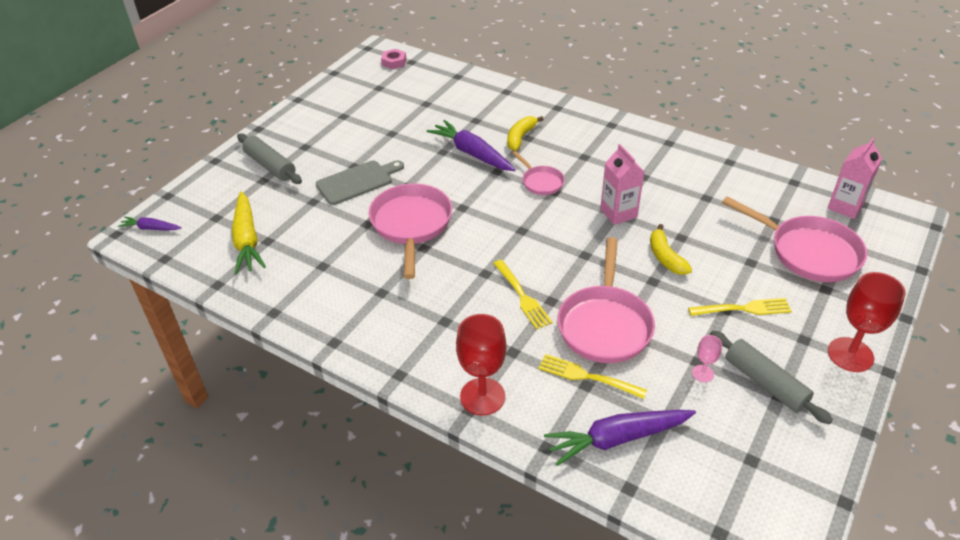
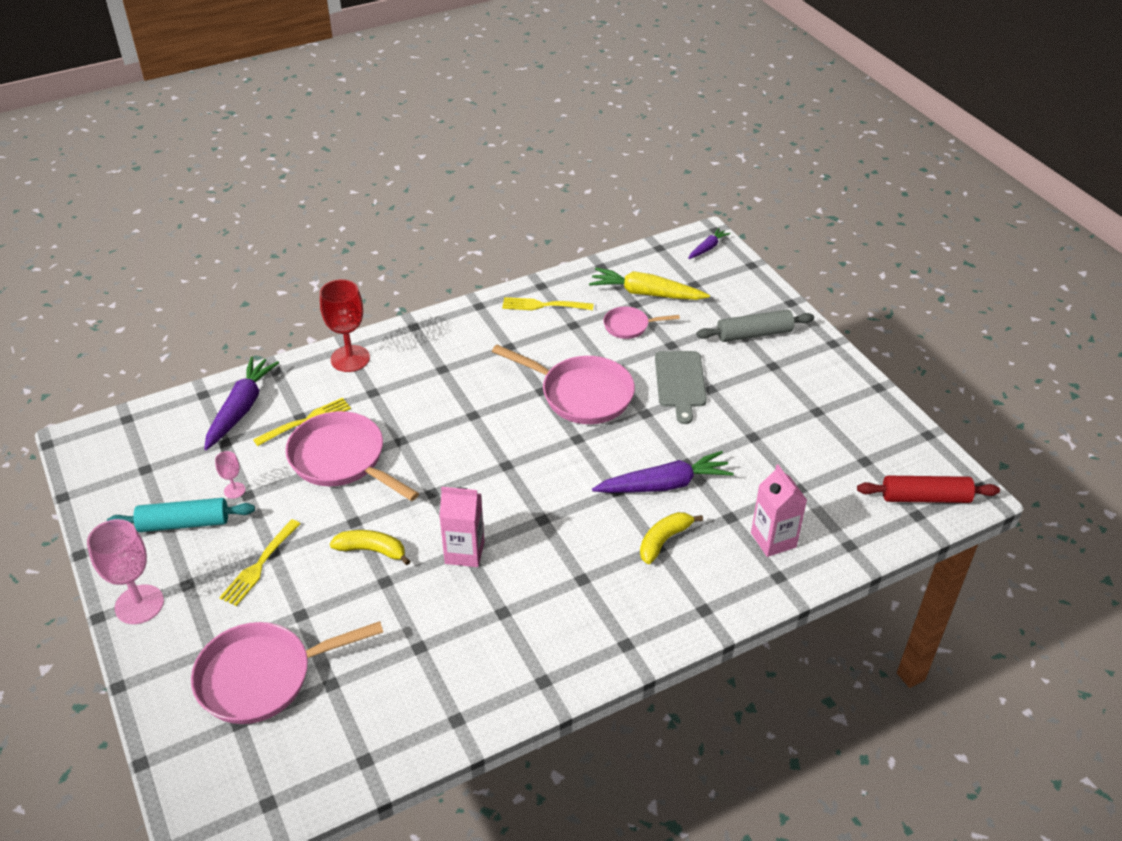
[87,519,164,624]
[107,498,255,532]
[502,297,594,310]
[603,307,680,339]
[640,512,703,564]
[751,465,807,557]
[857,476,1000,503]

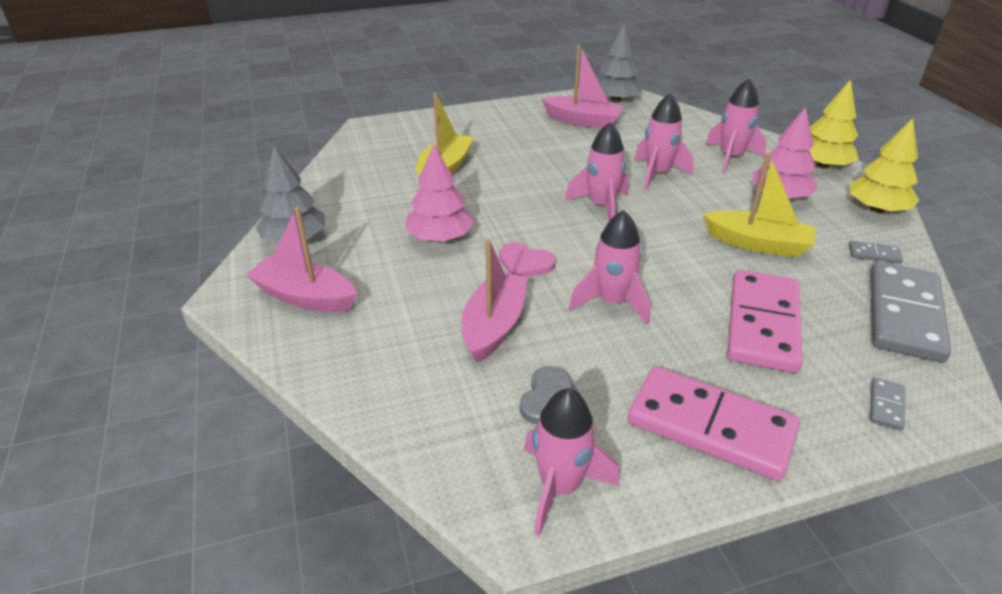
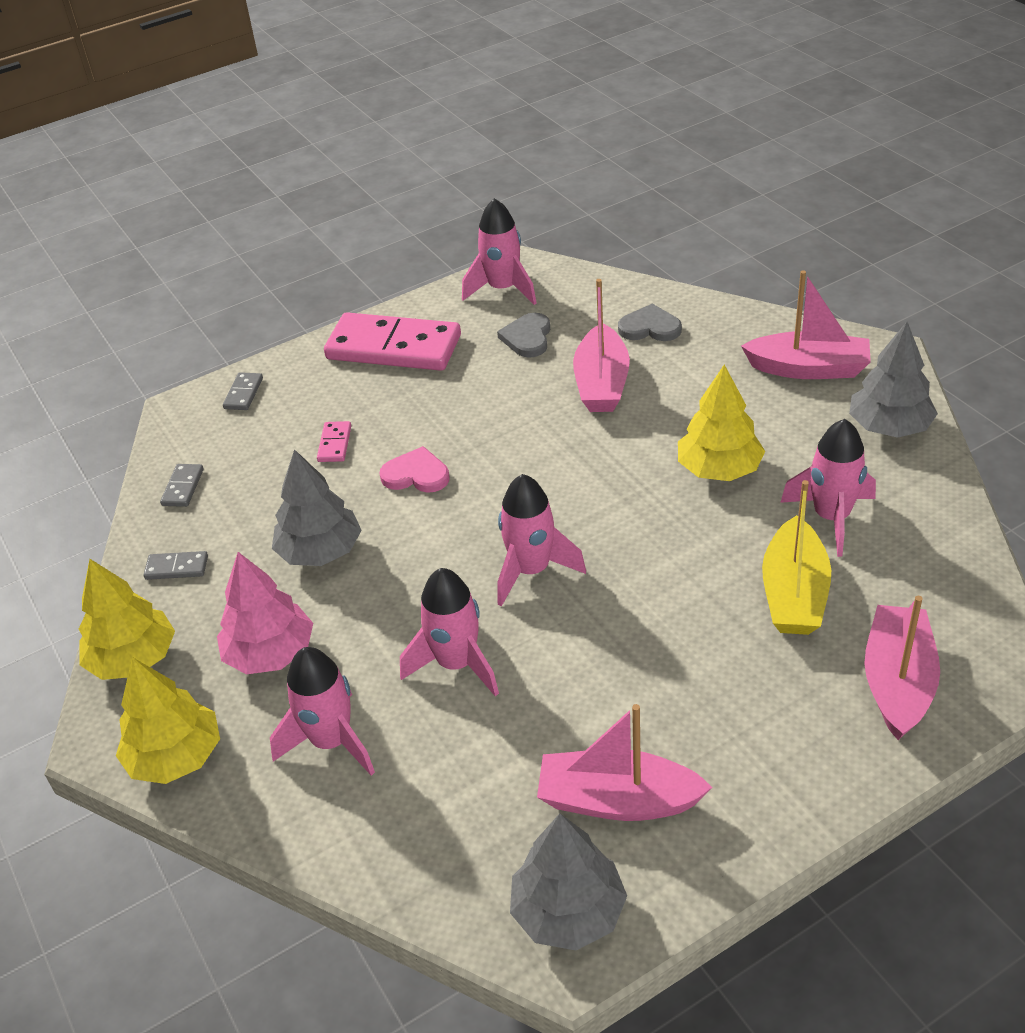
[160,464,204,507]
[272,449,362,566]
[317,421,351,462]
[380,446,449,493]
[618,304,682,341]
[678,365,765,481]
[780,419,876,557]
[864,596,940,740]

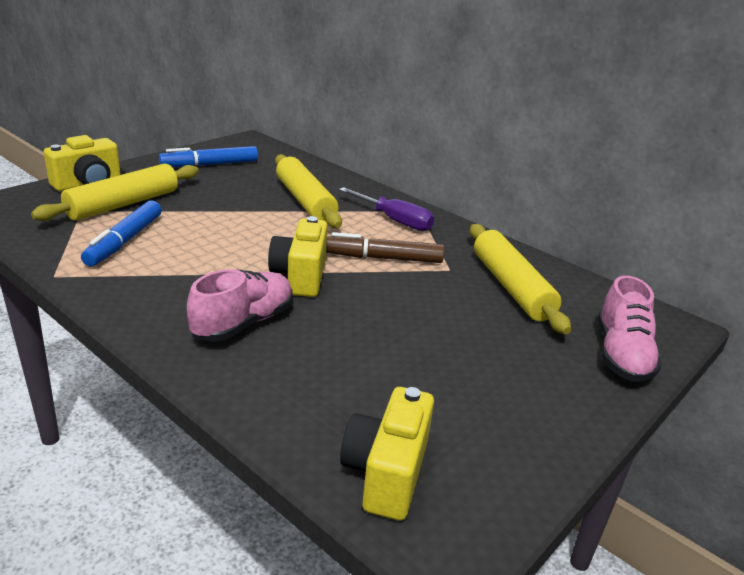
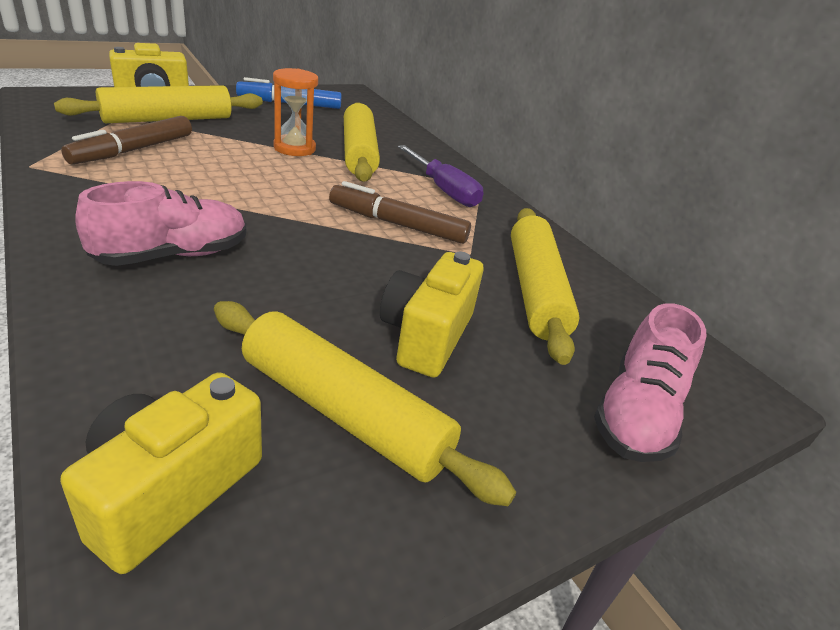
[61,116,192,165]
[214,301,516,506]
[273,68,318,156]
[380,252,483,378]

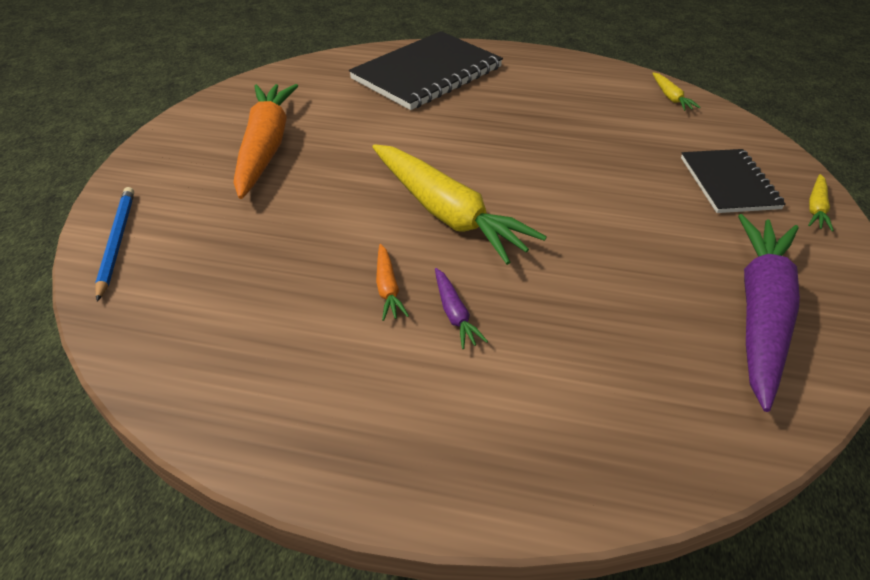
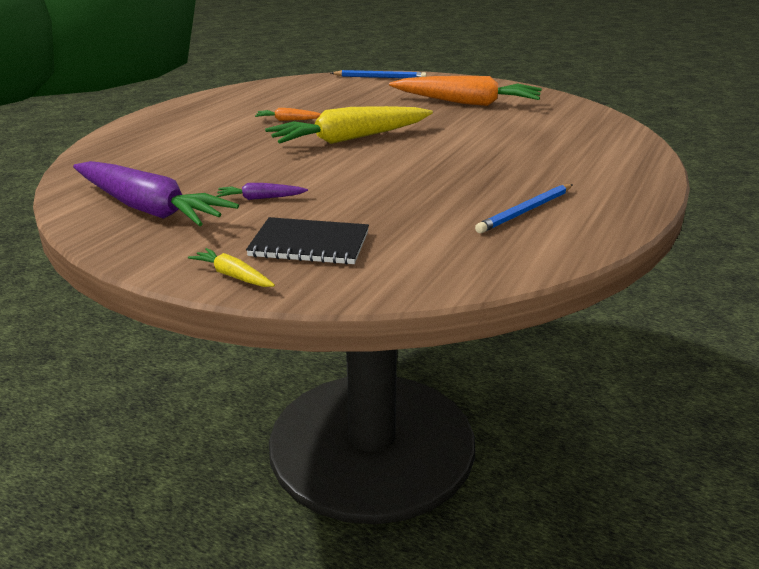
[216,183,308,200]
[475,184,573,233]
[349,31,503,110] (first image)
[652,72,701,111] (first image)

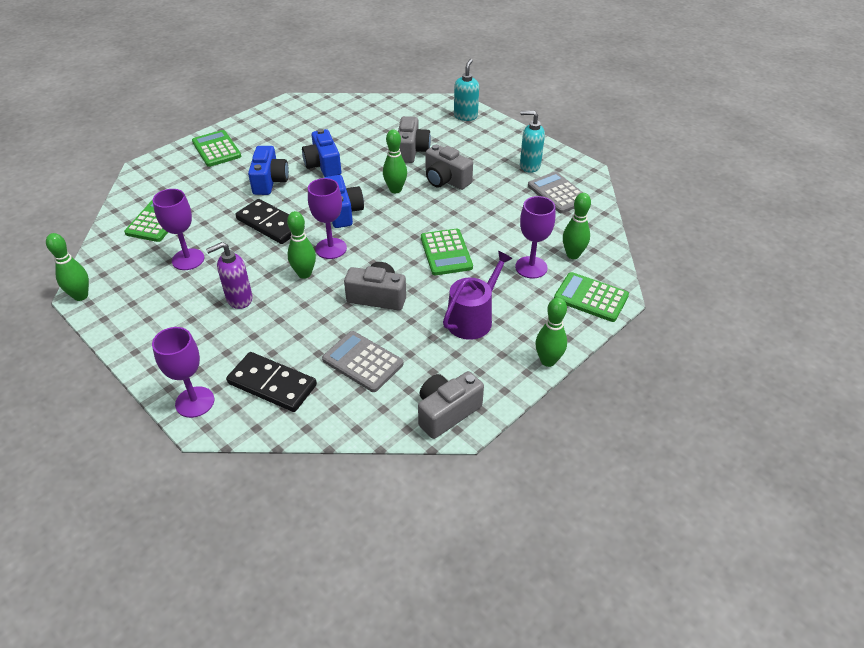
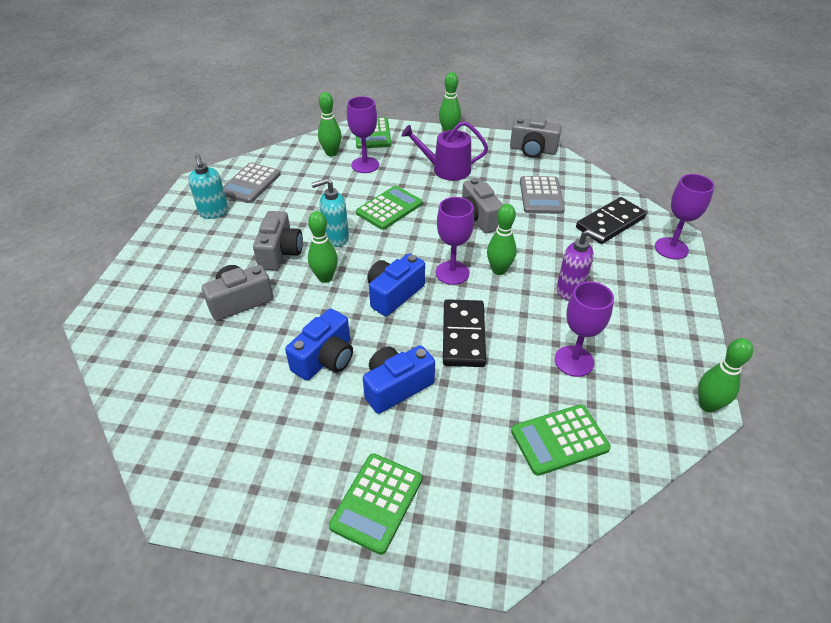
[311,178,349,247]
[576,197,647,244]

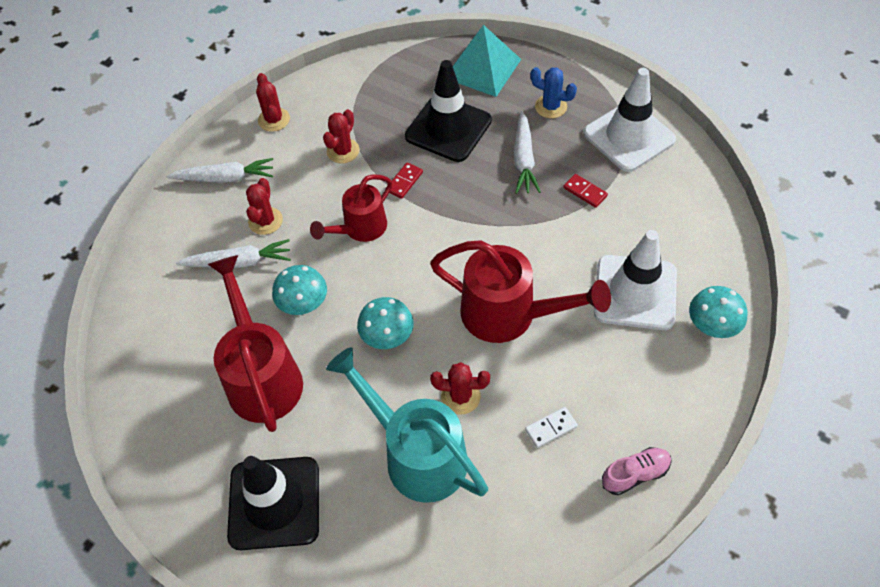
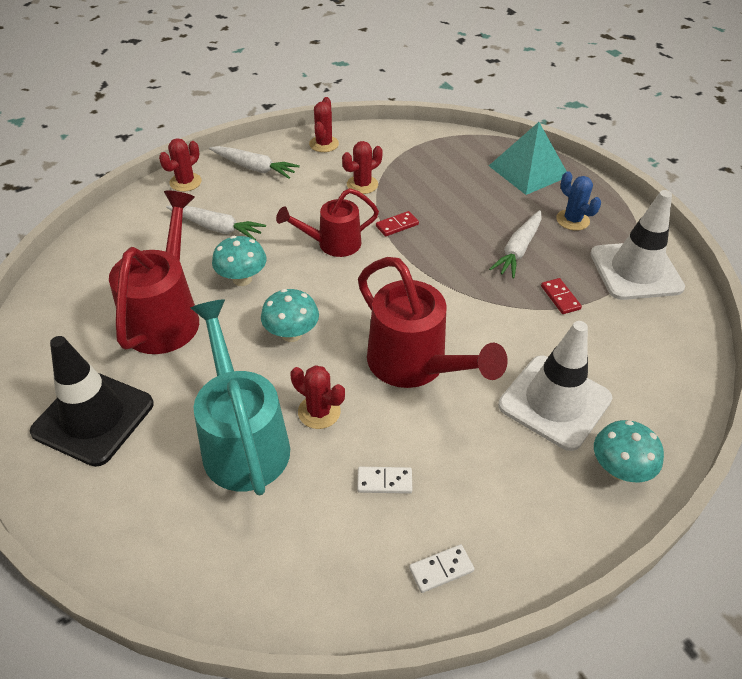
[159,138,202,192]
[409,544,474,593]
[405,60,492,162] (first image)

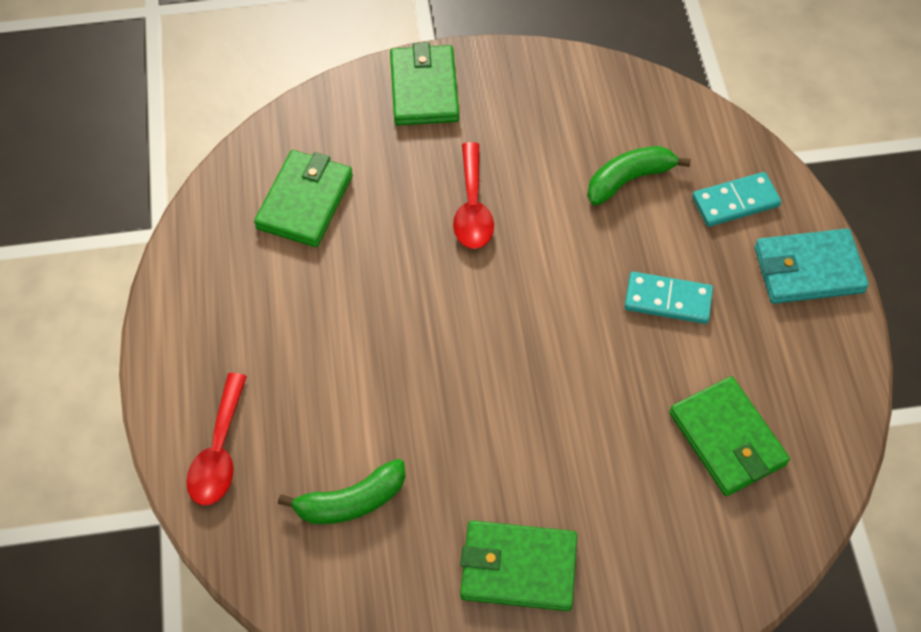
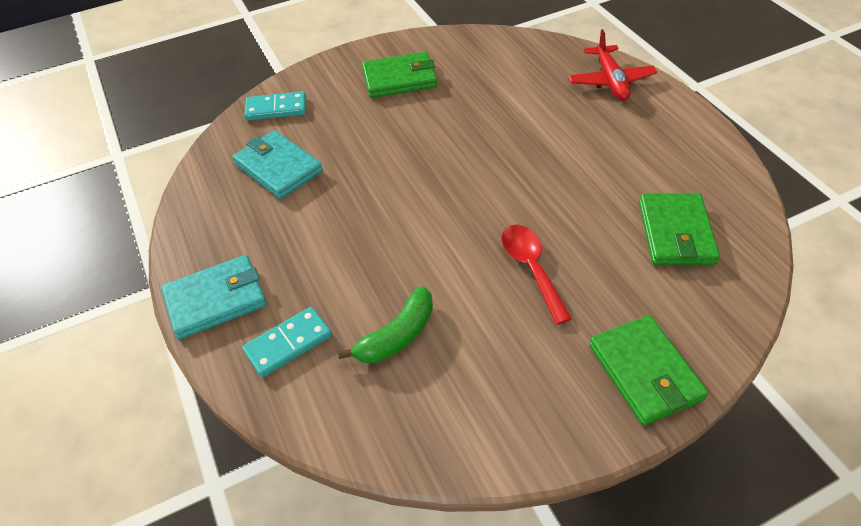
[233,130,323,199]
[244,91,306,120]
[568,29,657,101]
[278,459,405,524] (first image)

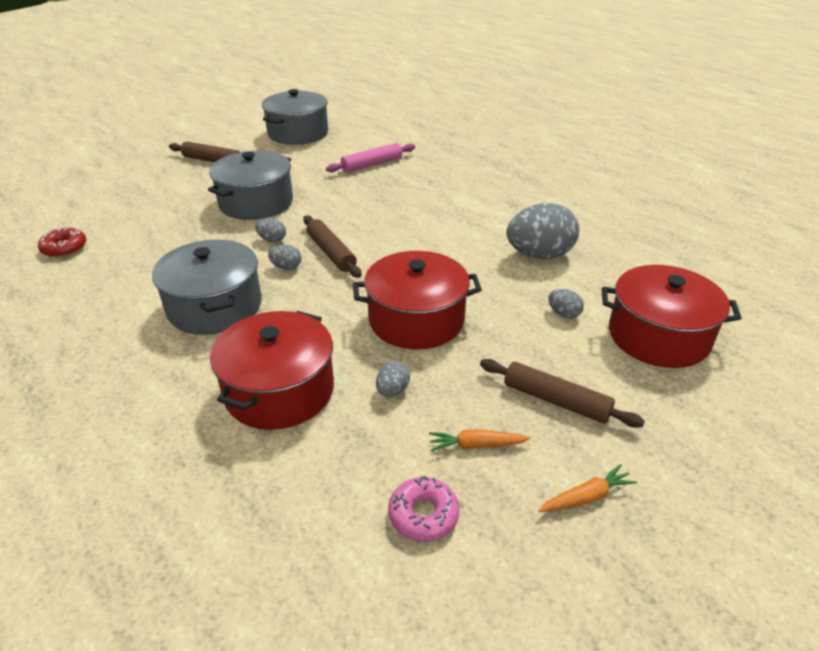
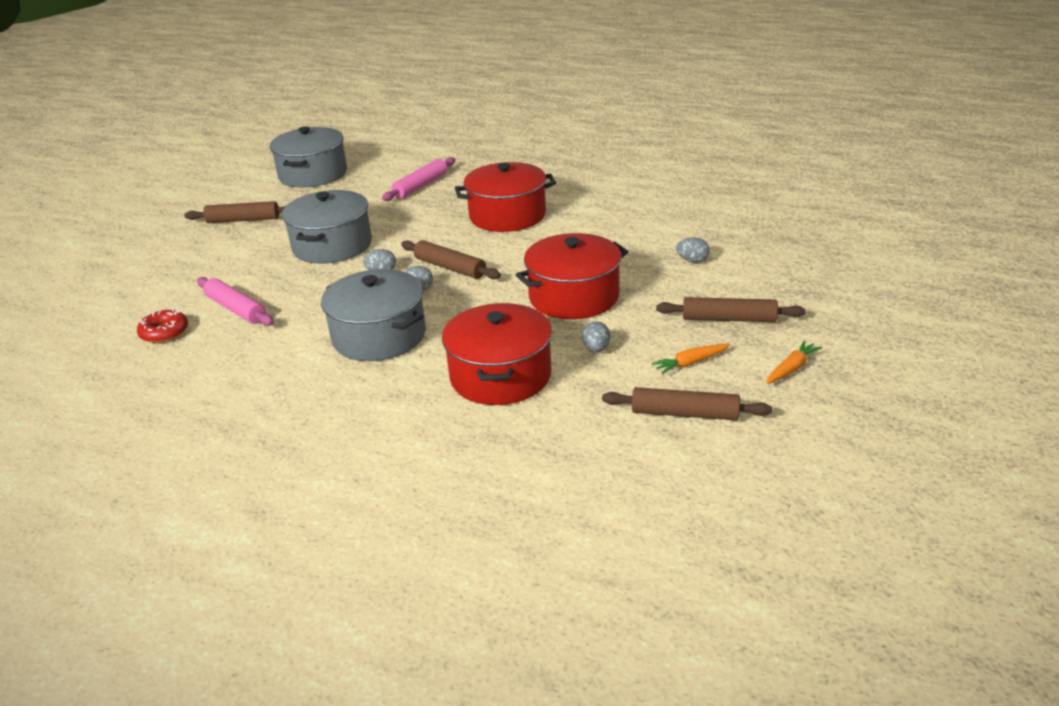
[197,277,274,326]
[455,162,556,232]
[602,387,772,420]
[506,203,579,259] (first image)

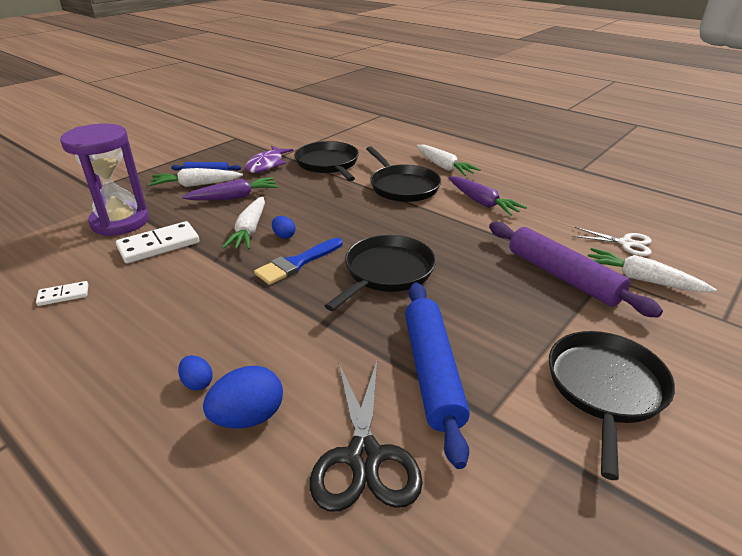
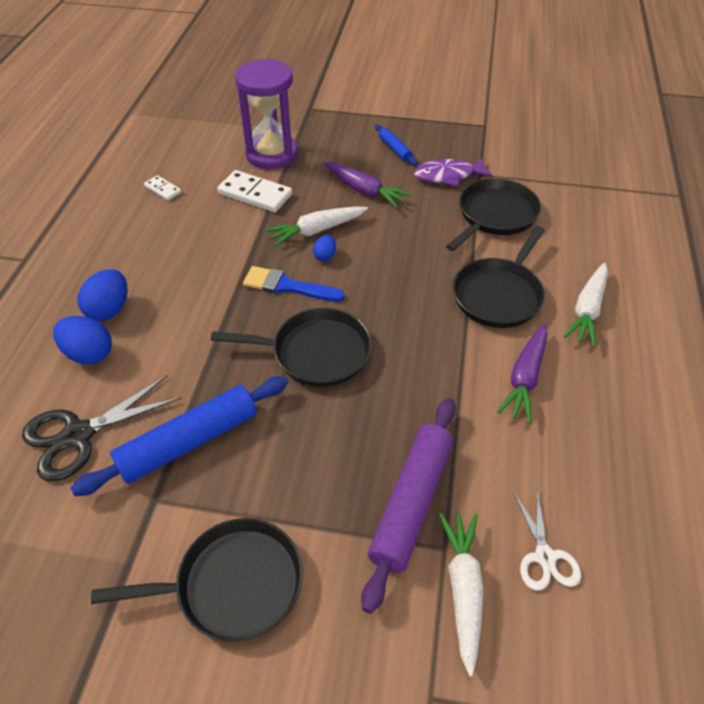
[78,269,128,321]
[149,168,243,187] (first image)

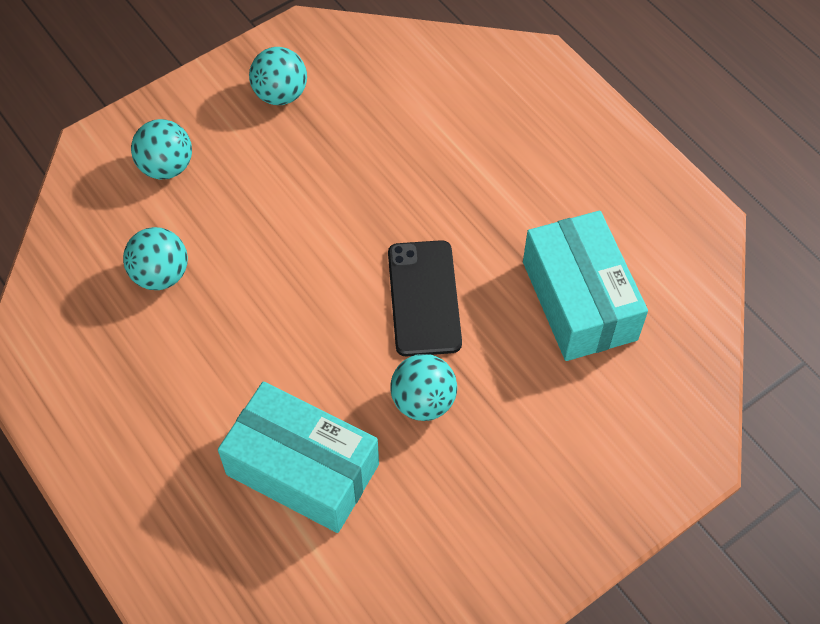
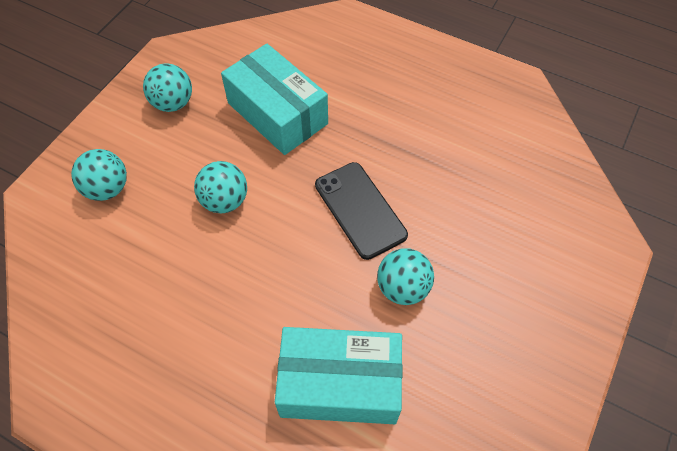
[194,161,247,213]
[221,44,328,155]

